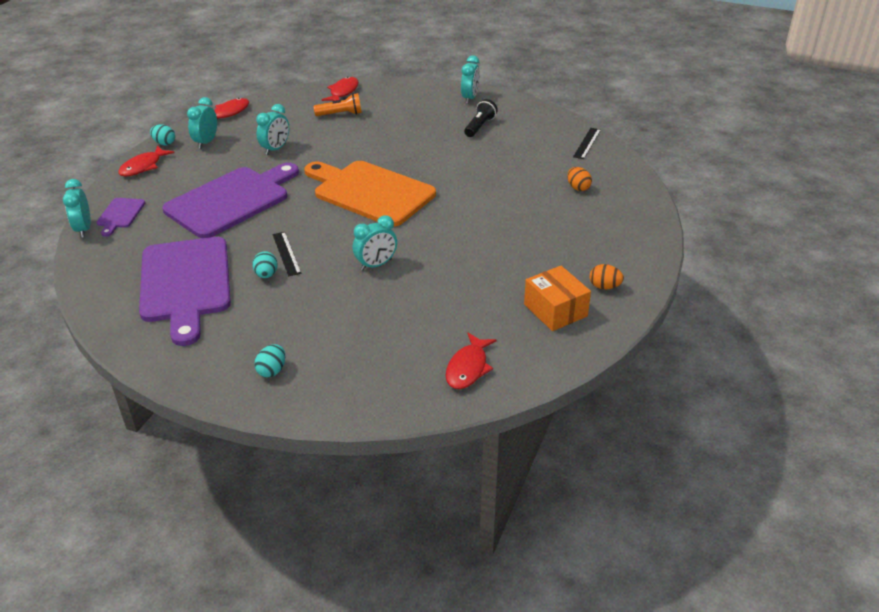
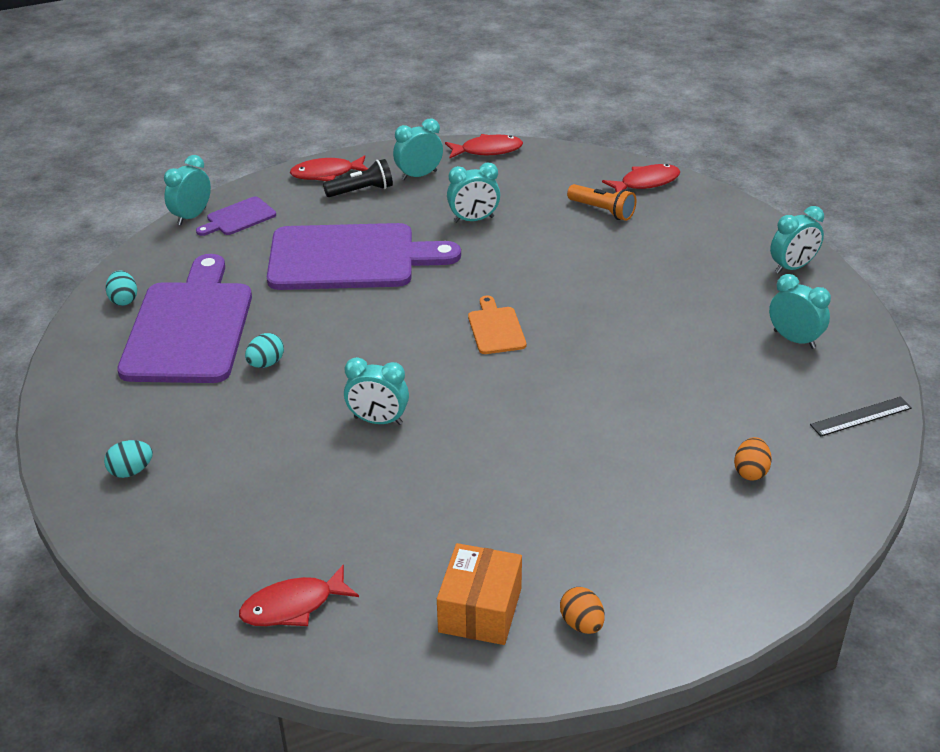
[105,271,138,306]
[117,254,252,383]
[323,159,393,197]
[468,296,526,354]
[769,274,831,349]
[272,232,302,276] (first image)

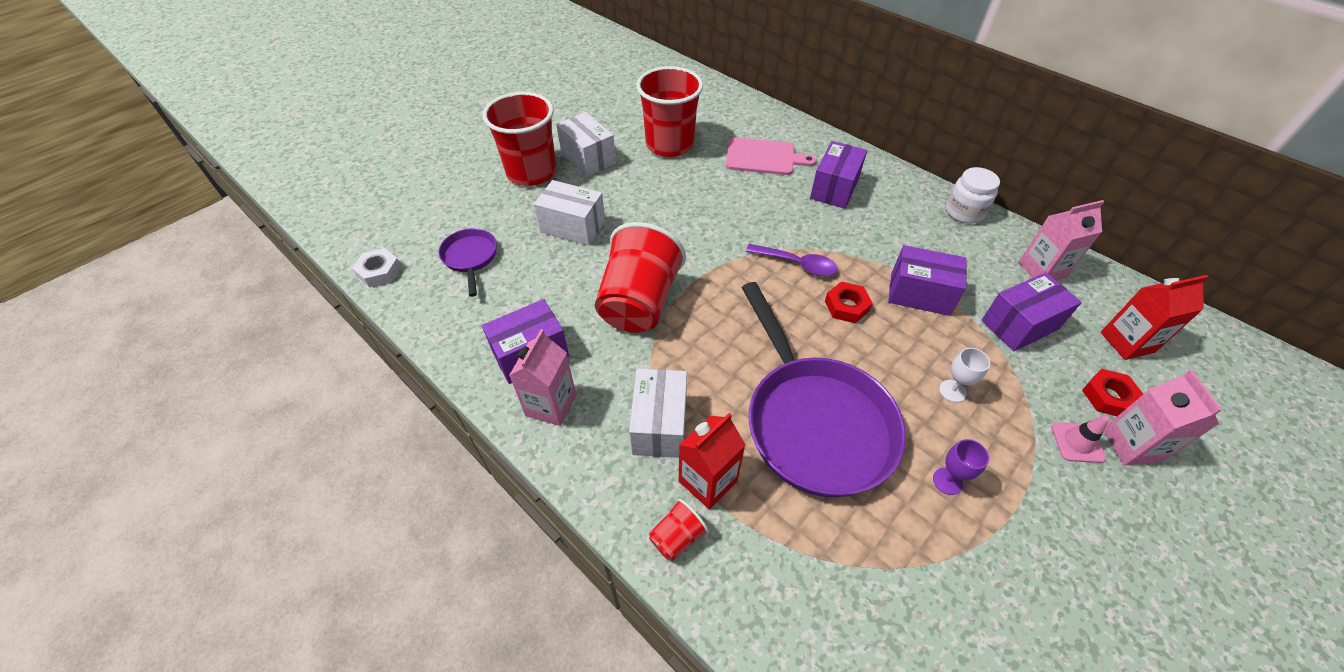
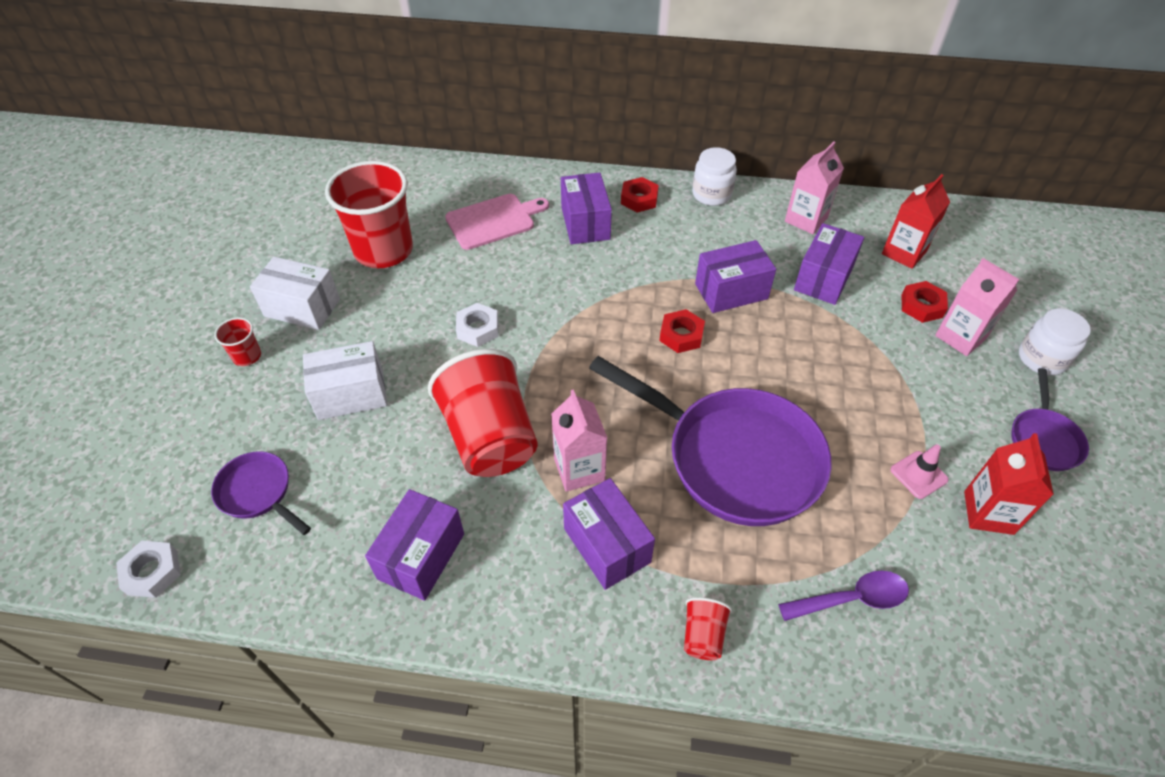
[214,317,261,366]
[456,303,498,347]
[551,389,607,492]
[563,478,655,590]
[621,177,659,212]
[778,571,909,621]
[890,444,949,499]
[964,433,1054,535]
[1011,368,1089,471]
[1019,308,1091,376]
[933,439,989,495] (first image)
[939,348,990,402] (first image)

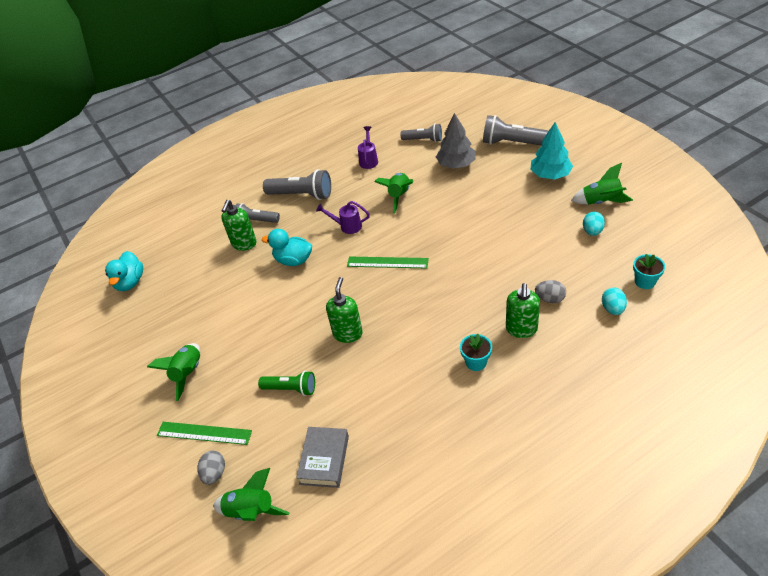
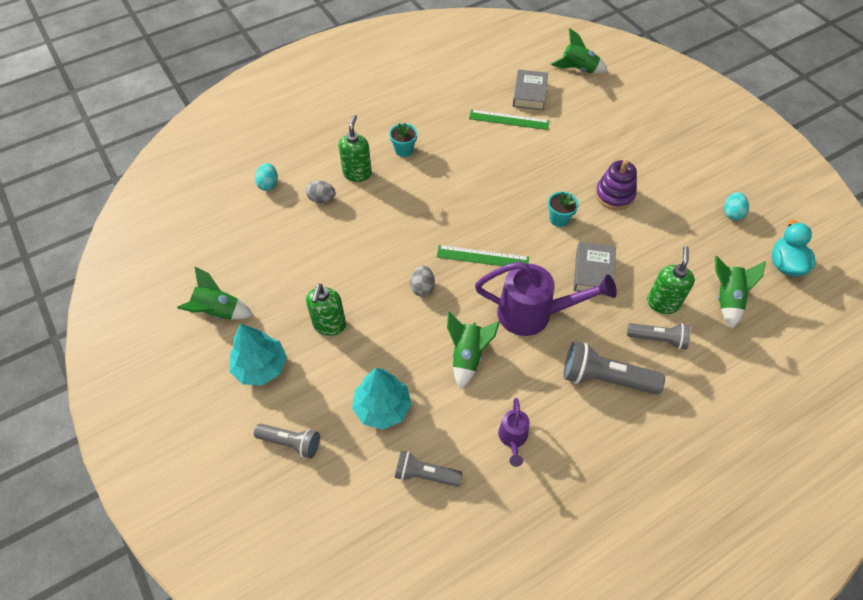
[254,423,320,458]
[306,284,346,336]
[352,367,412,430]
[410,265,435,297]
[469,110,550,130]
[475,262,617,336]
[548,192,579,227]
[573,242,616,296]
[595,160,637,210]
[715,256,766,329]
[724,192,749,221]
[258,371,315,396] (first image)

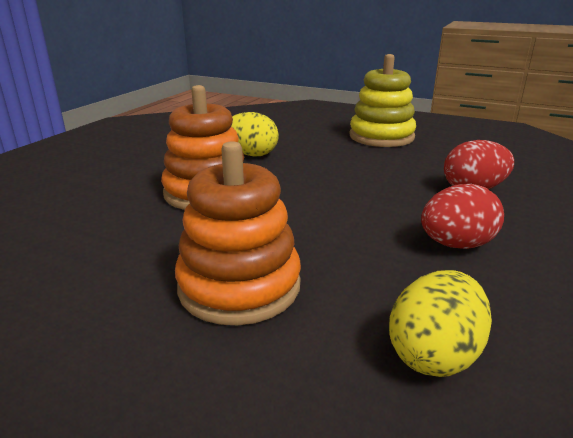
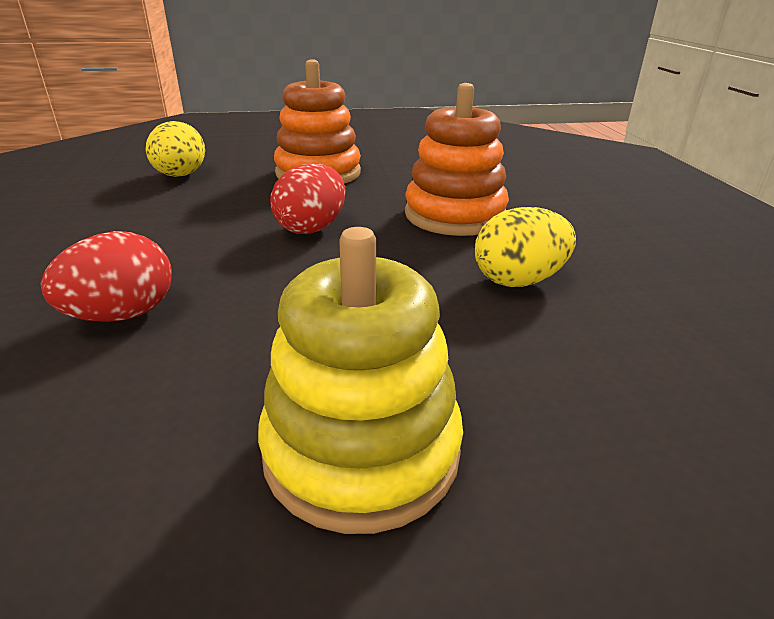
[270,164,346,234]

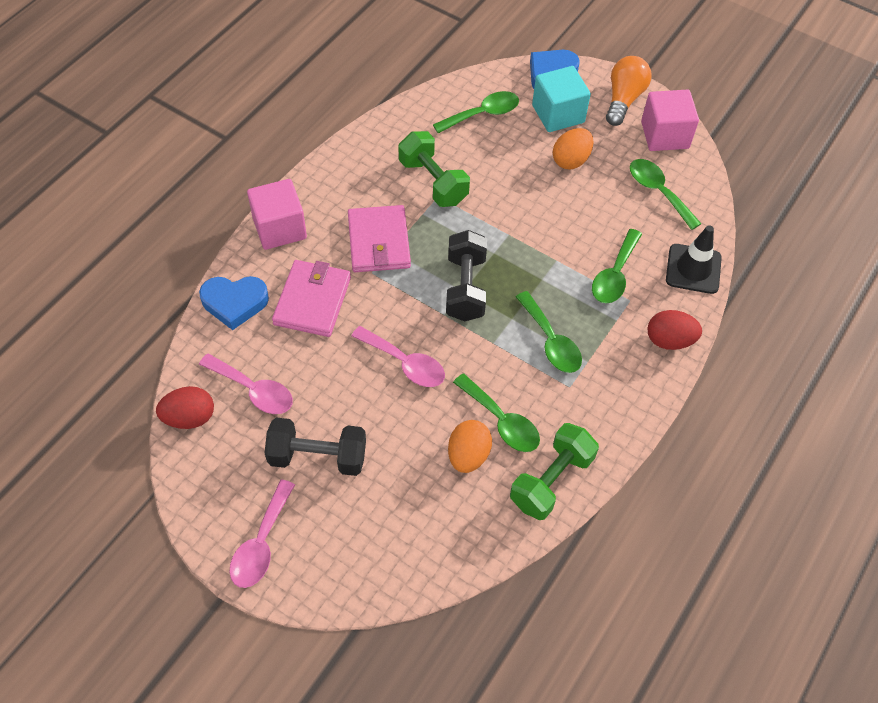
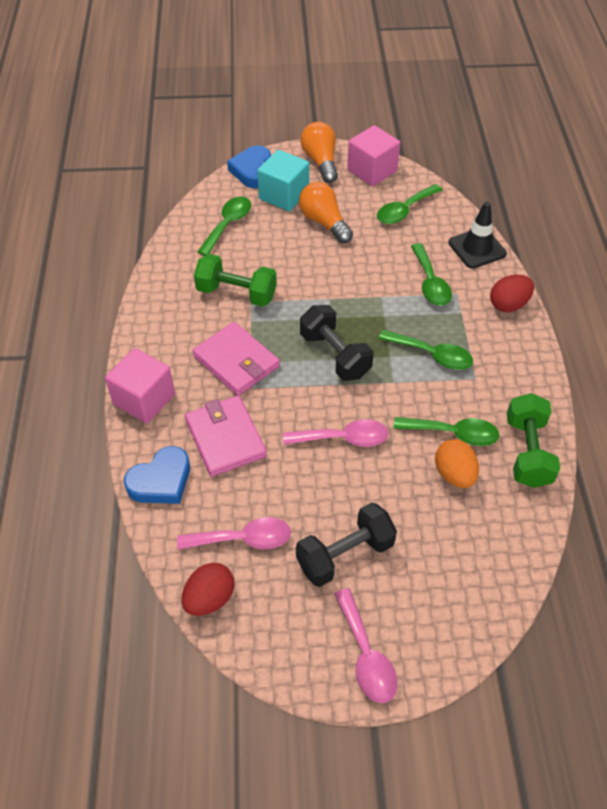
[299,182,353,243]
[377,184,443,224]

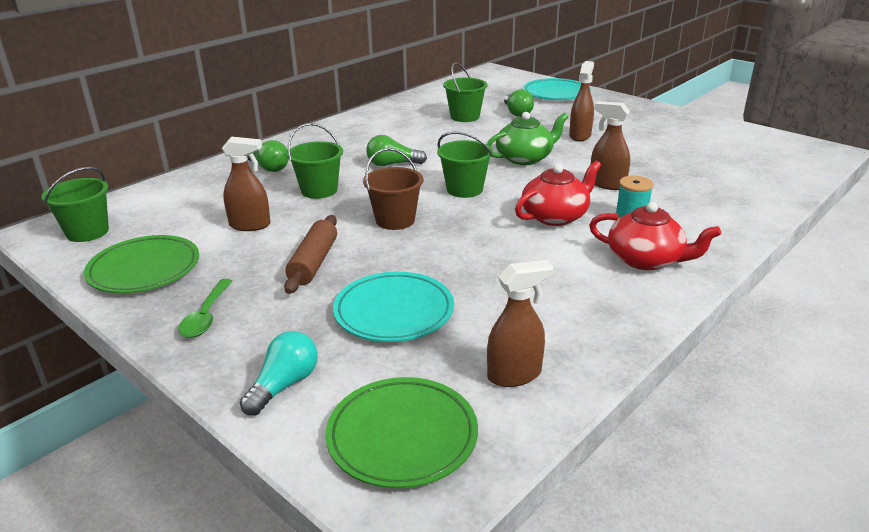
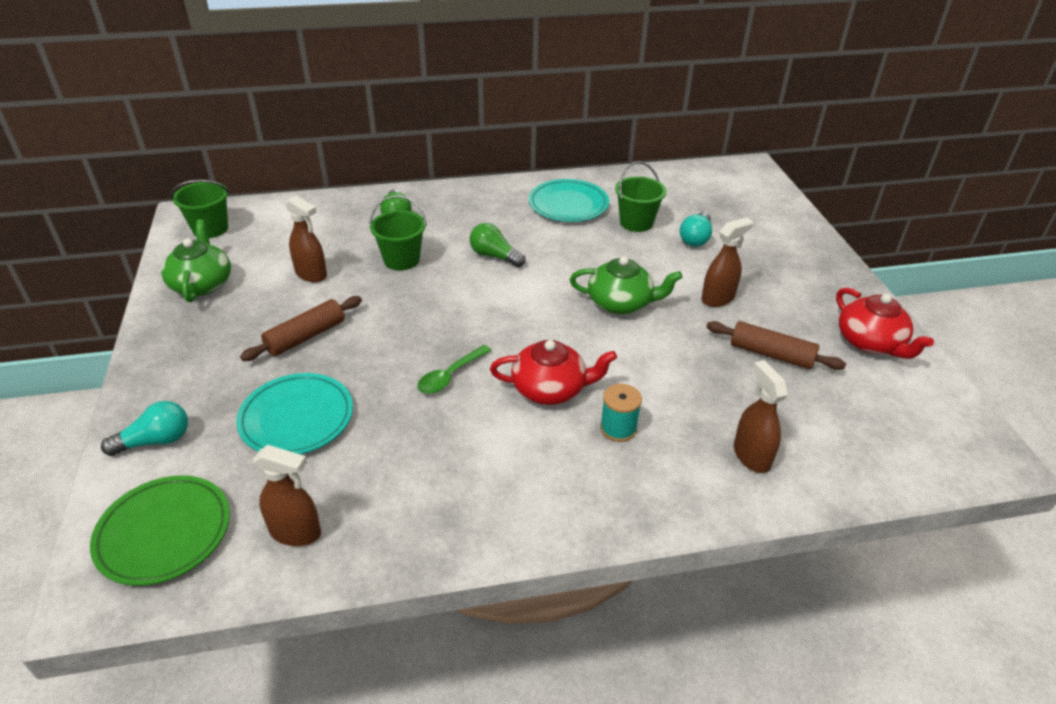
[161,219,231,302]
[417,345,492,394]
[529,179,609,222]
[680,212,712,247]
[706,321,846,370]
[734,360,788,473]
[836,288,934,359]
[363,148,423,230] (first image)
[437,132,493,198] (first image)

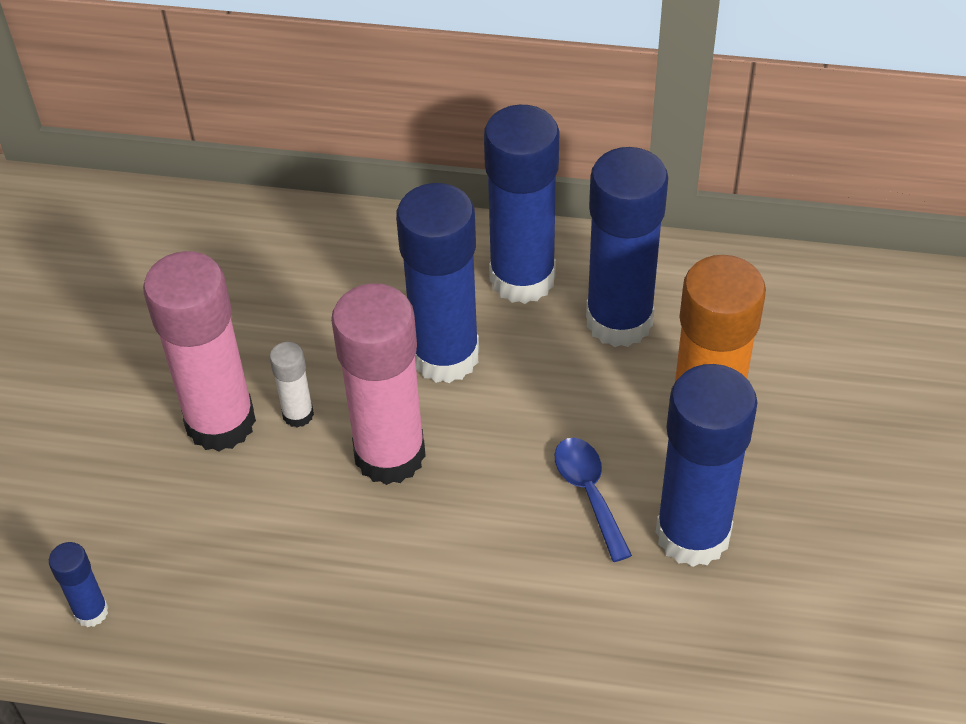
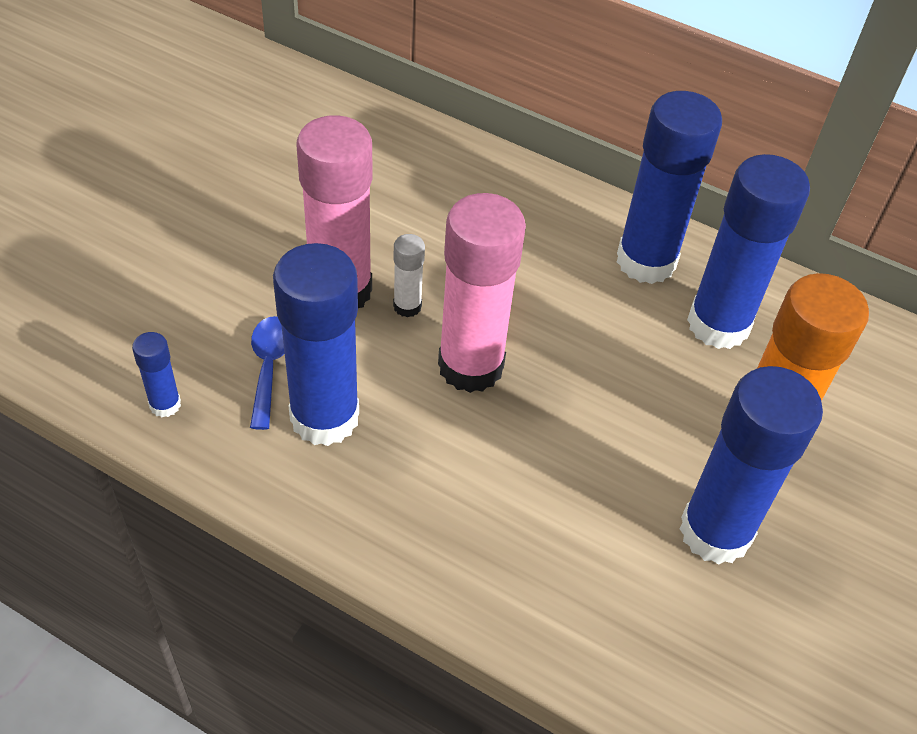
[250,316,285,430]
[273,243,359,446]

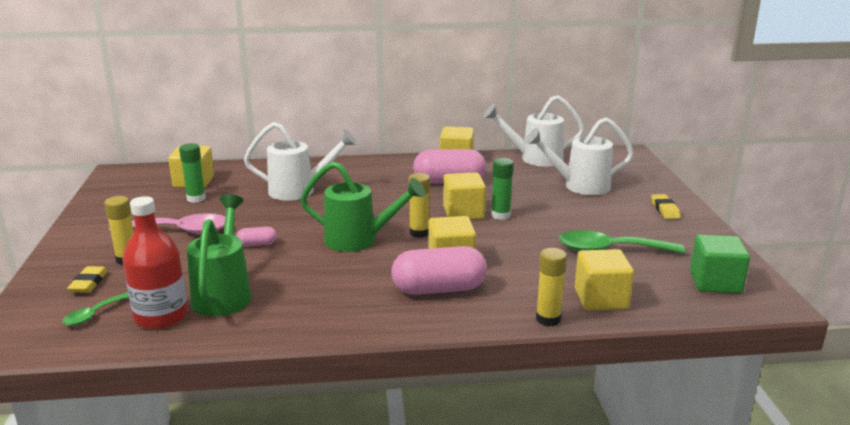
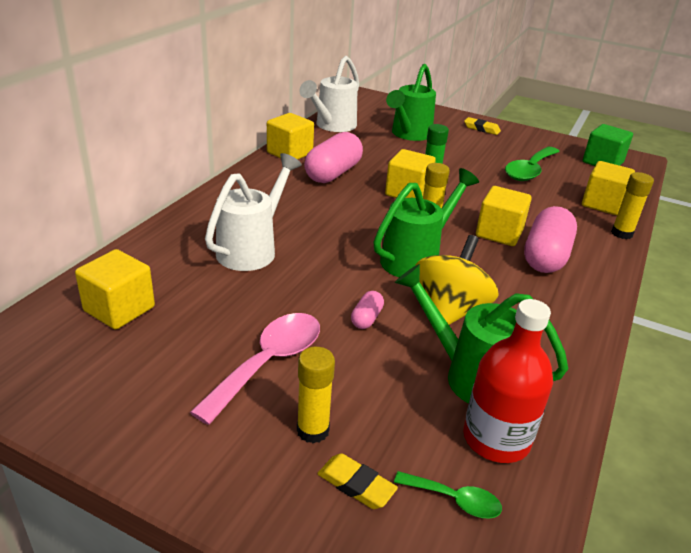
[386,64,436,141]
[394,471,502,519]
[415,235,499,325]
[179,143,206,203] (first image)

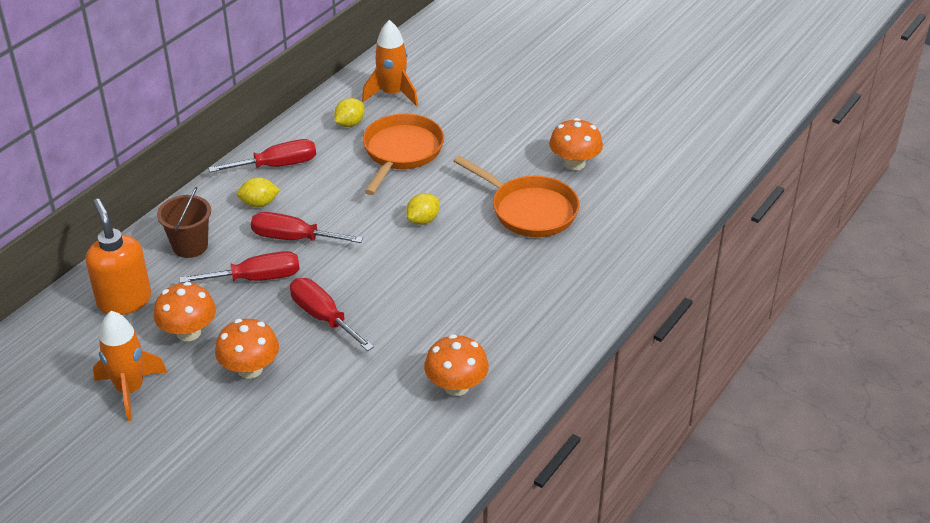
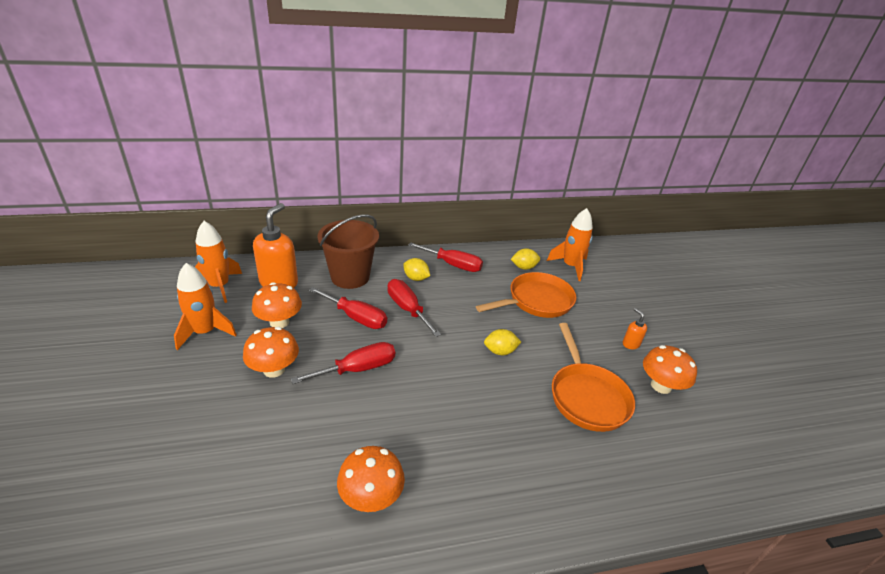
[195,221,242,303]
[291,342,395,384]
[318,214,379,289]
[623,308,647,349]

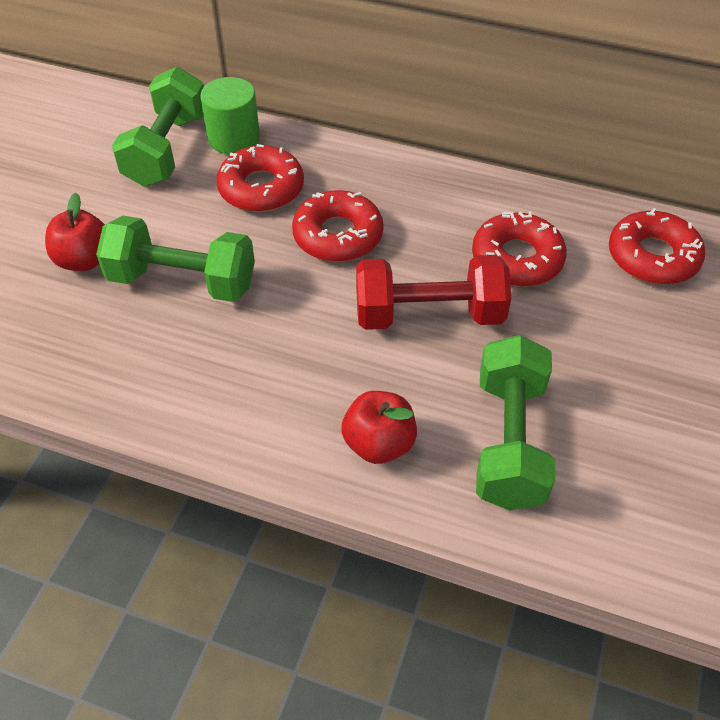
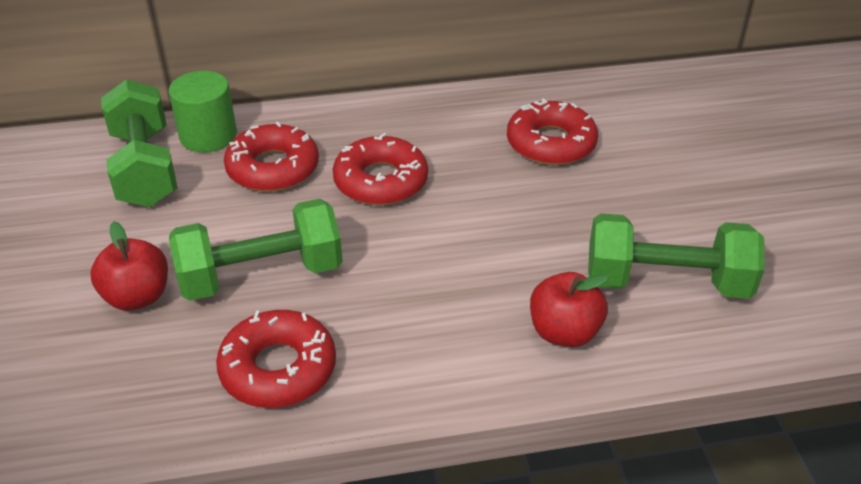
[216,310,336,408]
[588,213,765,299]
[356,255,511,330] (first image)

